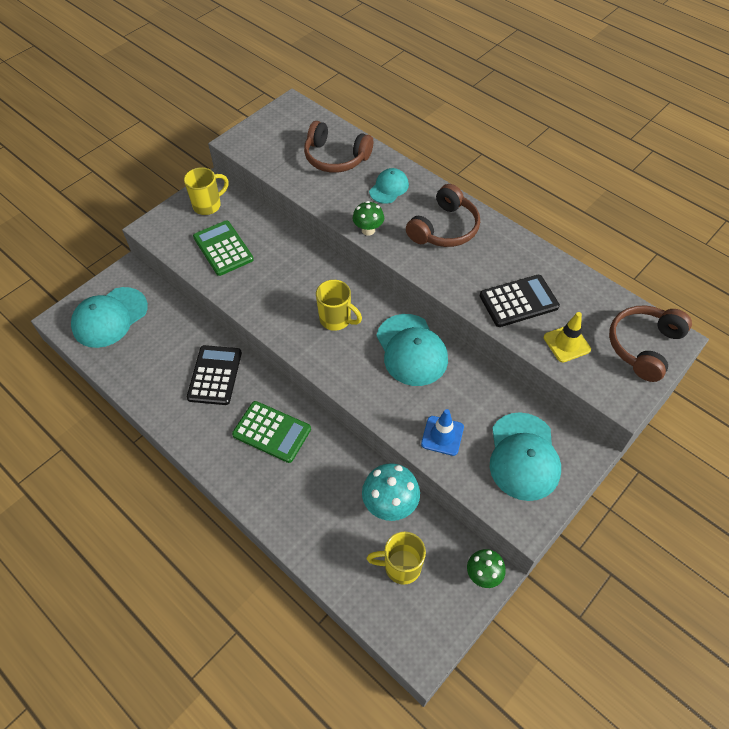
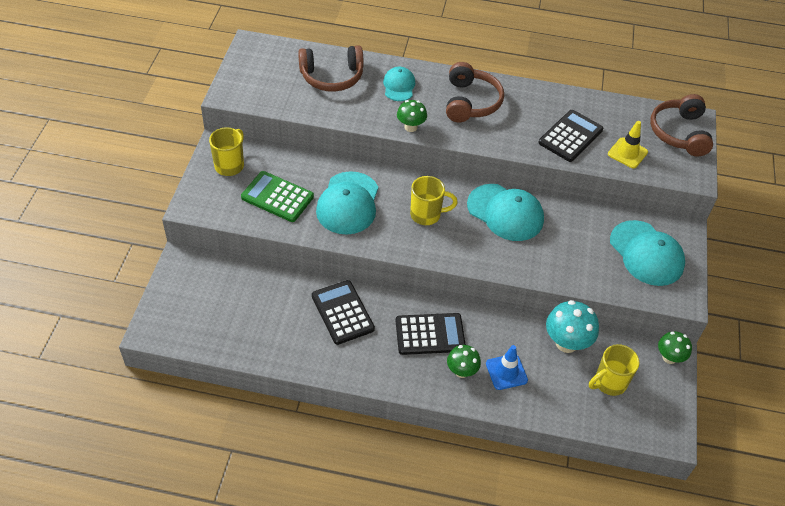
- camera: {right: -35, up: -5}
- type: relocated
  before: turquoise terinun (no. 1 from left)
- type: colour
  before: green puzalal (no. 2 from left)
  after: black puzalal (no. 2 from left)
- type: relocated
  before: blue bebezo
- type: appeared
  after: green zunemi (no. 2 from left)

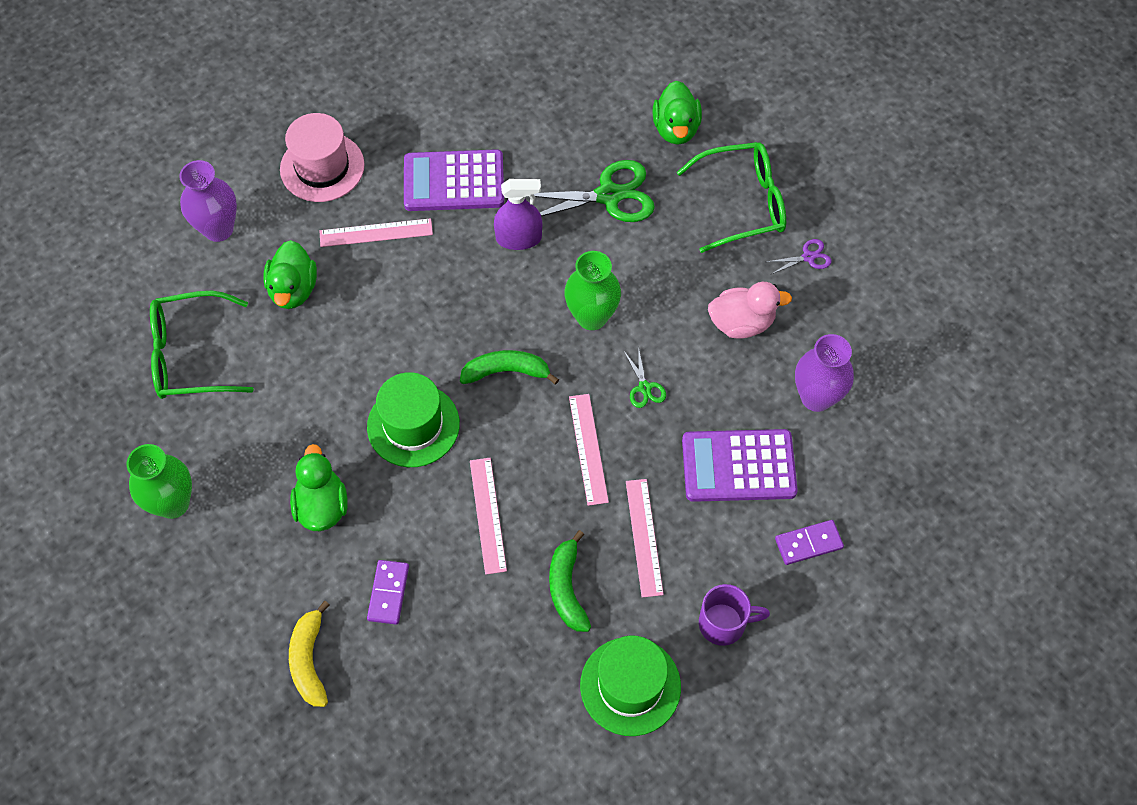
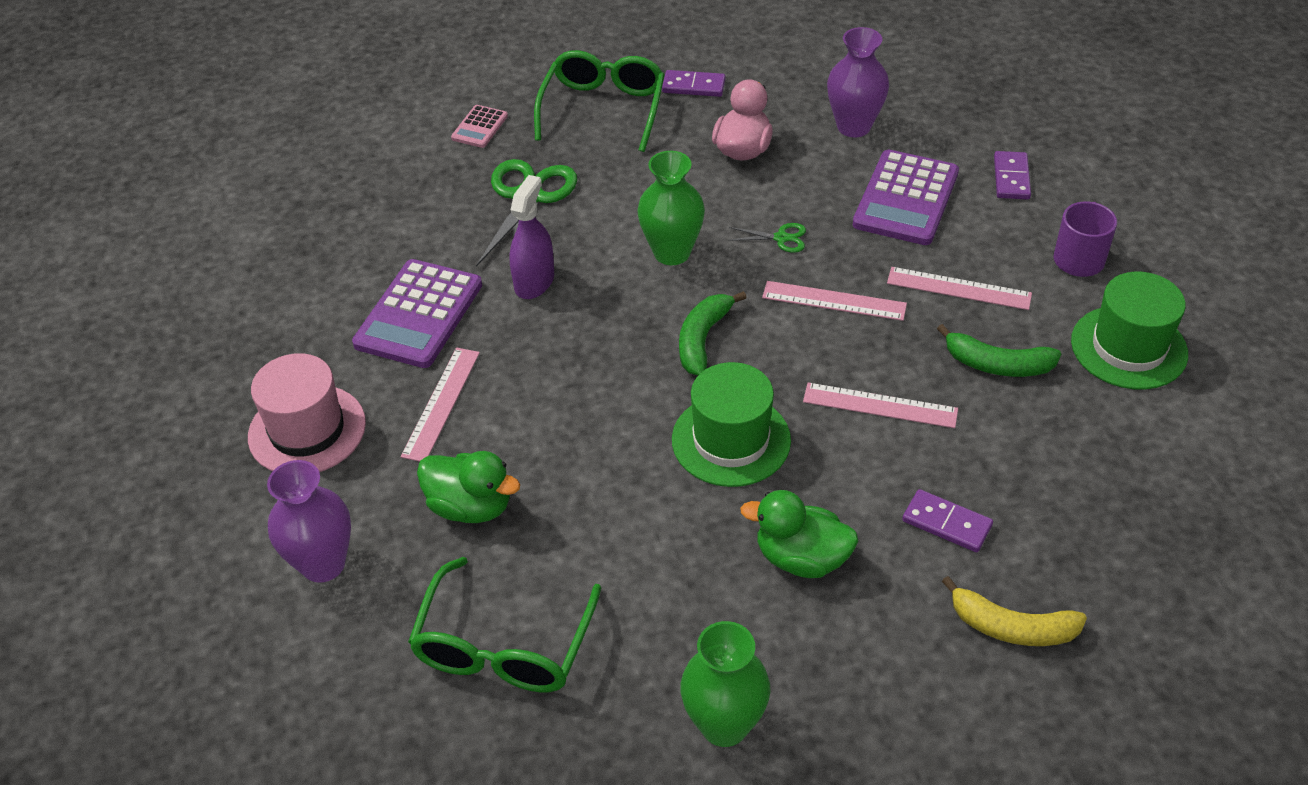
- camera: {right: -65, up: -15}
- type: exchanged
  before: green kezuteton (no. 3 from left)
  after: pink puzalal
- type: exchanged
  before: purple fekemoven
  after: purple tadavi (no. 1 from left)

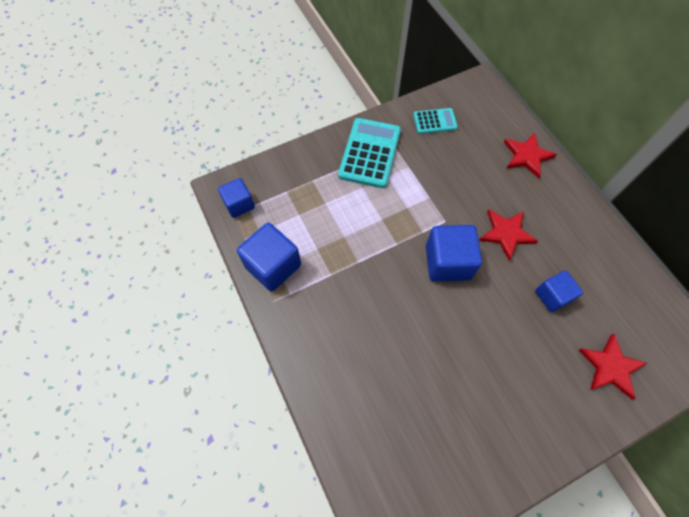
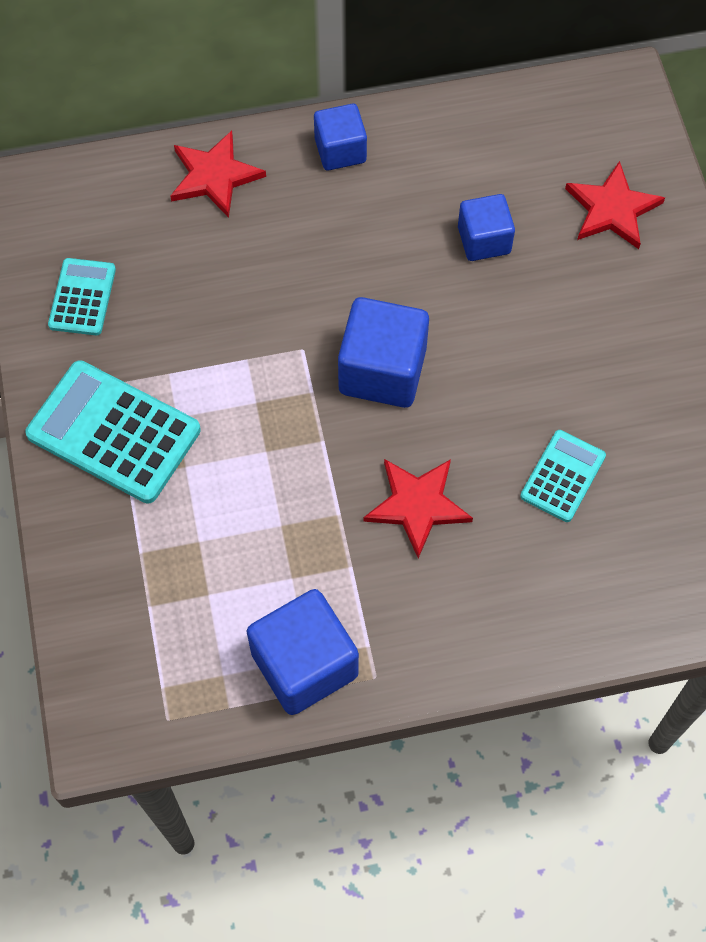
- camera: {right: -75, up: 0}
- type: relocated
  before: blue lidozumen (no. 1 from left in the first image)
  after: blue lidozumen (no. 2 from left)
- type: relocated
  before: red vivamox (no. 1 from left in the first image)
  after: red vivamox (no. 2 from left)
- type: appeared
  after: turquoise puzalal (no. 3 from left)

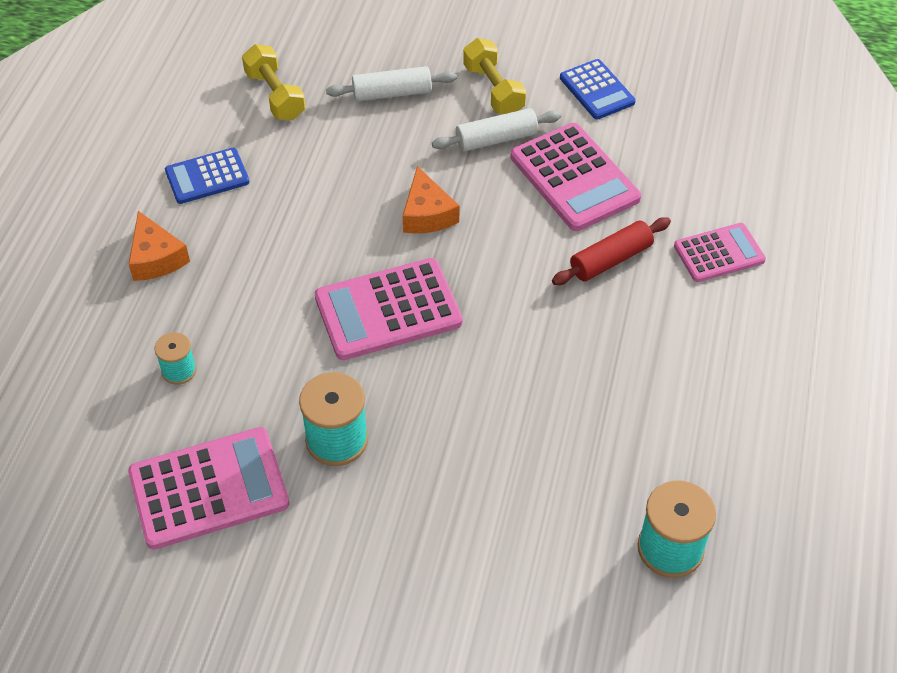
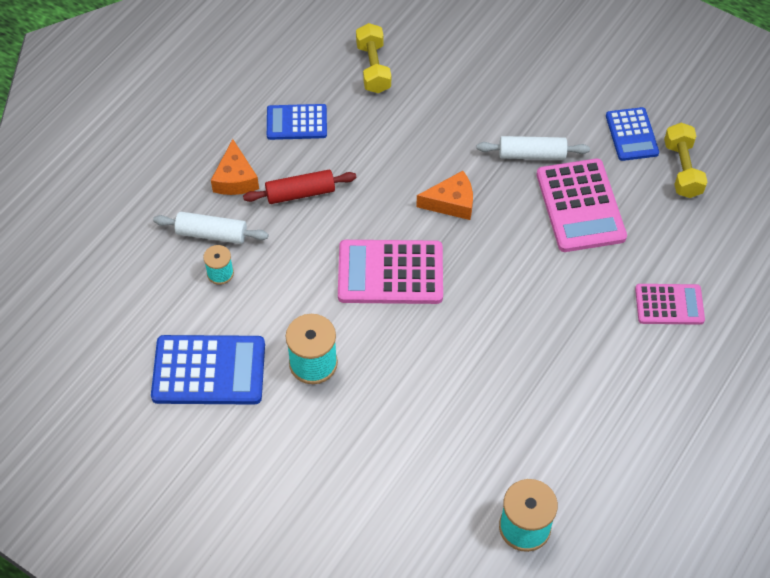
- camera: {right: 20, up: 5}
- type: colour
  before: pink puzalal (no. 1 from left)
  after: blue puzalal (no. 1 from left)
- type: relocated
  before: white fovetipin (no. 1 from left)
- type: spun
  before: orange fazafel (no. 2 from left)
  turn: -105
- type: relocated
  before: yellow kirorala (no. 2 from left)
- type: relocated
  before: red fovetipin

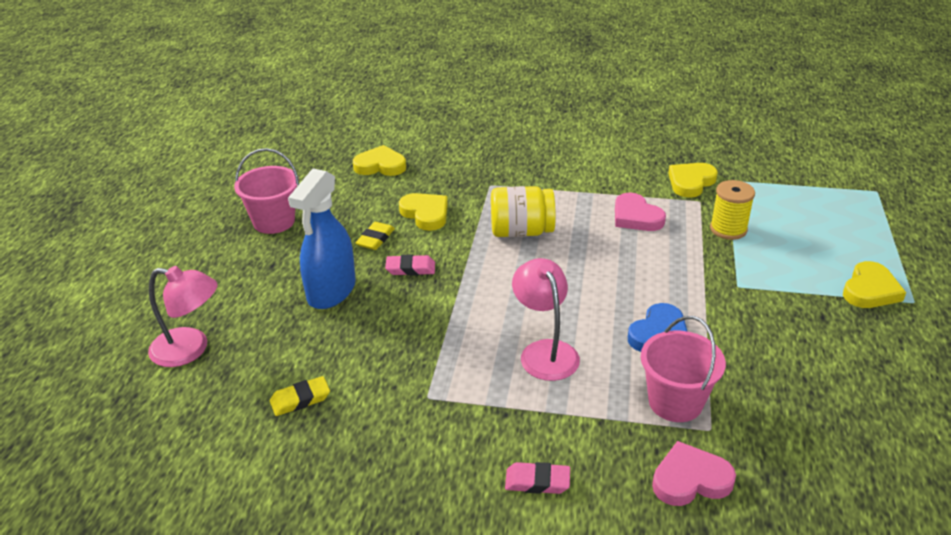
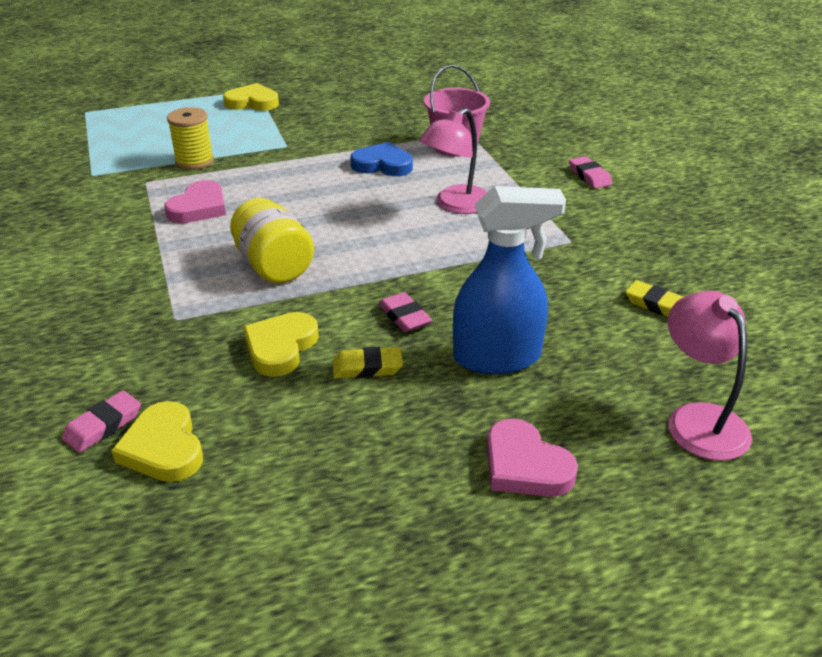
- camera: {right: -120, up: 0}
- type: missing
  before: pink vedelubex (no. 1 from left)
- type: relocated
  before: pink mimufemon (no. 2 from left)
- type: missing
  before: yellow mimufemon (no. 3 from left)
- type: appeared
  after: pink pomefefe (no. 1 from left)

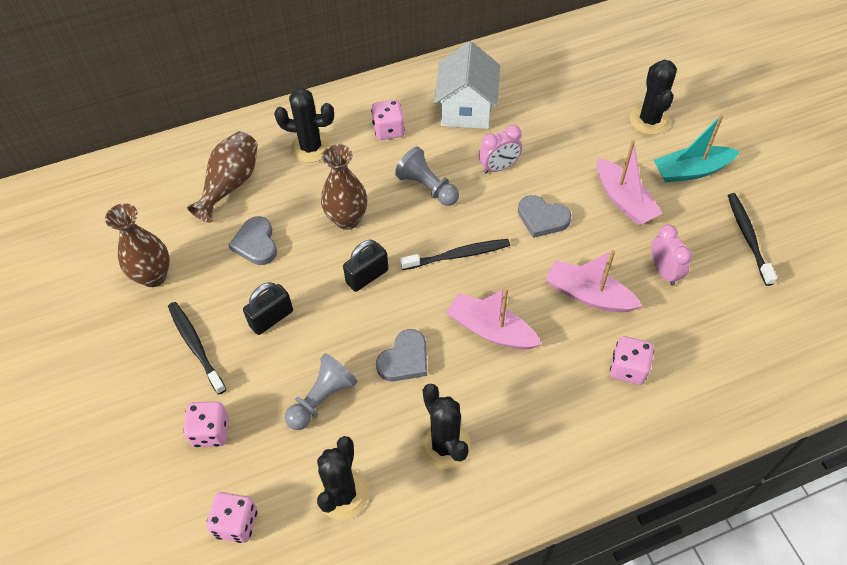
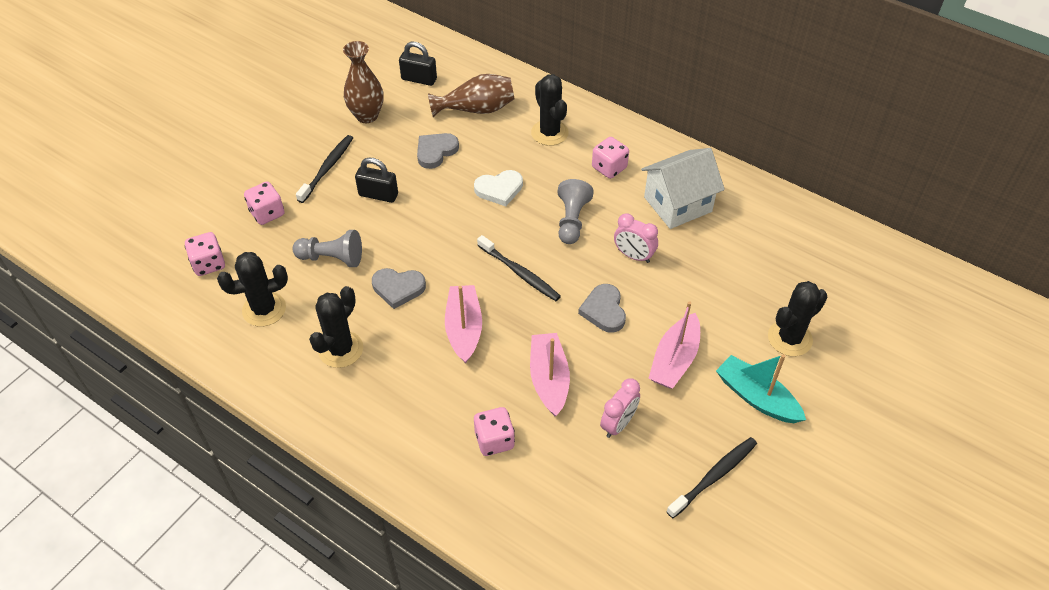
- camera: {right: 55, up: -5}
- type: exchanged
  before: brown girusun (no. 3 from left)
  after: white mimufemon
- type: relocated
  before: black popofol (no. 2 from left)

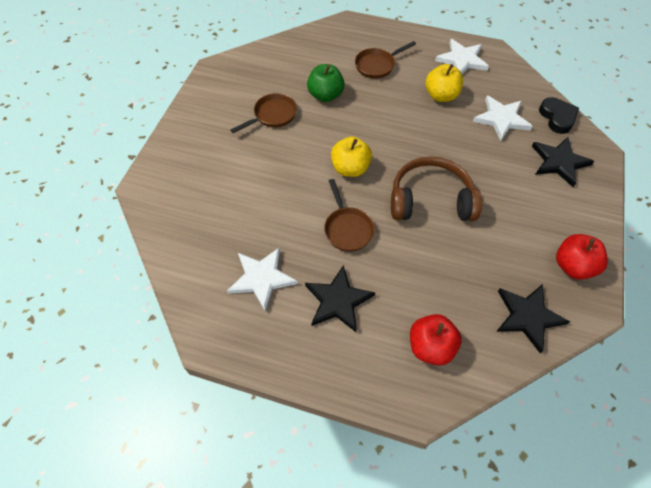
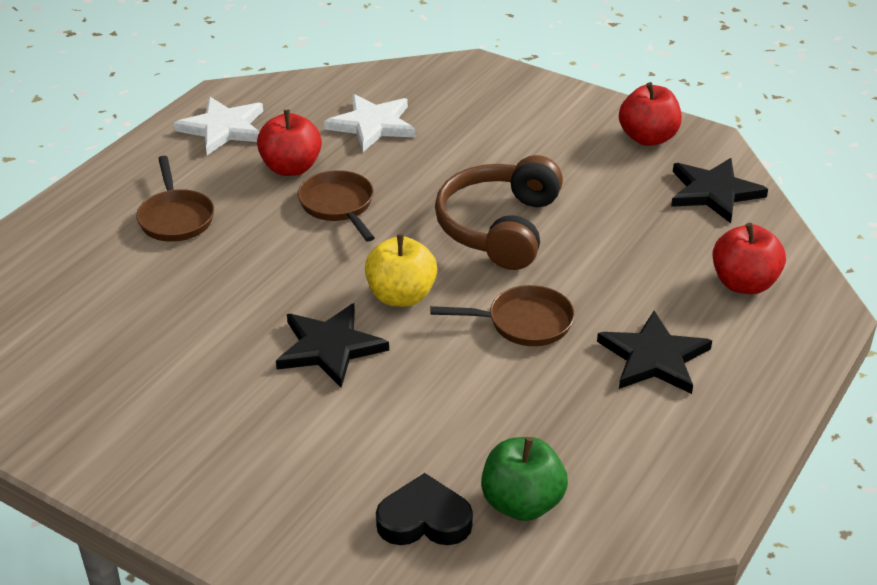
- camera: {right: -75, up: -20}
- type: missing
  before: white vivamox (no. 1 from left)
- type: relocated
  before: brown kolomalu (no. 1 from left in the first image)
  after: brown kolomalu (no. 2 from left)
- type: relocated
  before: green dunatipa
- type: colour
  before: yellow dunatipa (no. 2 from left)
  after: red dunatipa (no. 1 from left)
- type: relocated
  before: black vivamox (no. 3 from left in the first image)
  after: black vivamox (no. 1 from left)
- type: relocated
  before: black mimufemon

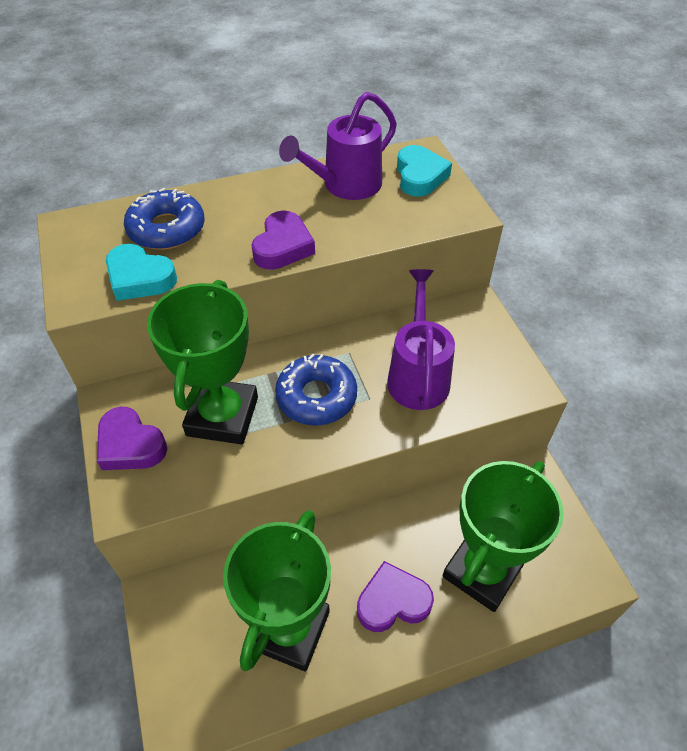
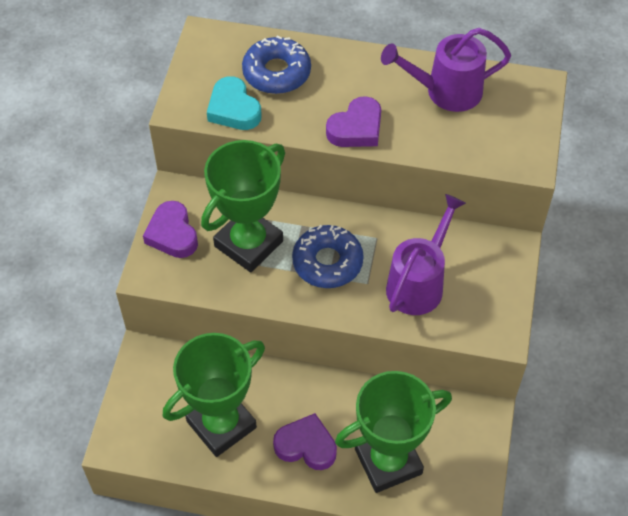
- camera: {right: 30, up: 5}
- type: missing
  before: turquoise mimufemon (no. 2 from left)

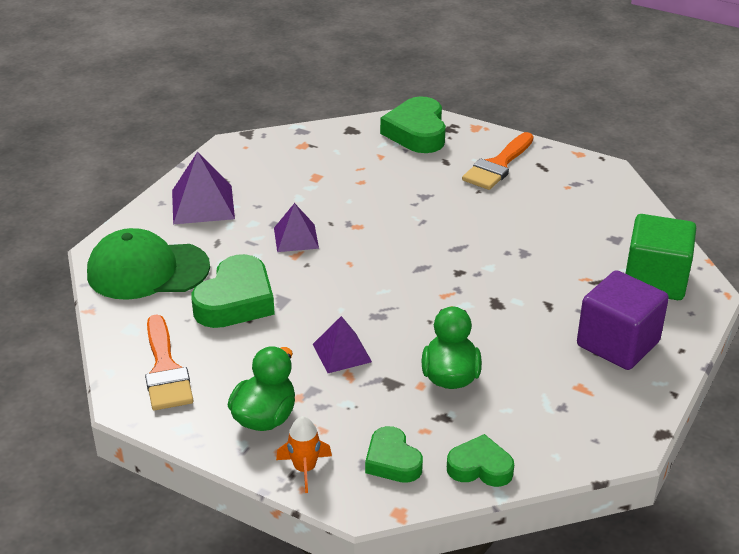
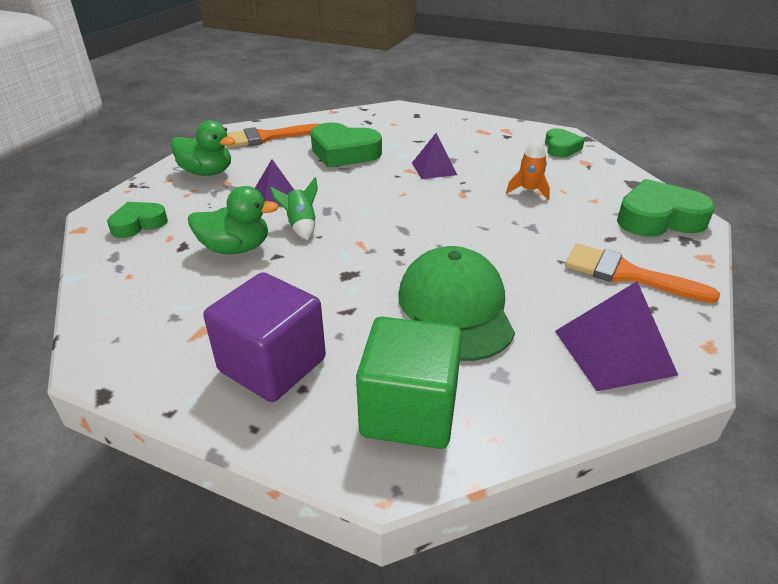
- camera: {right: 85, up: 0}
- type: relocated
  before: green terinun
- type: relocated
  before: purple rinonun (no. 1 from left in the first image)
  after: purple rinonun (no. 3 from left)
- type: relocated
  before: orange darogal
- type: relocated
  before: green mimufemon (no. 4 from left in the first image)
  after: green mimufemon (no. 3 from left)
- type: appeared
  after: green darogal

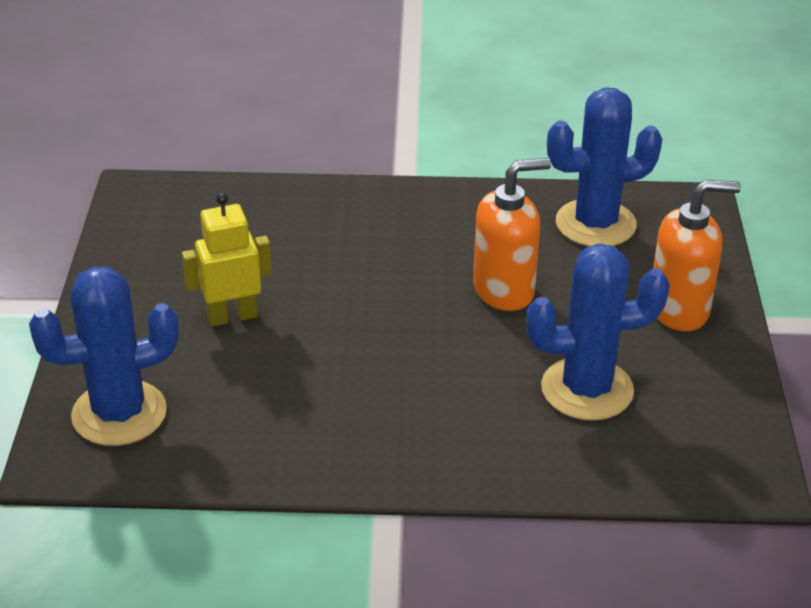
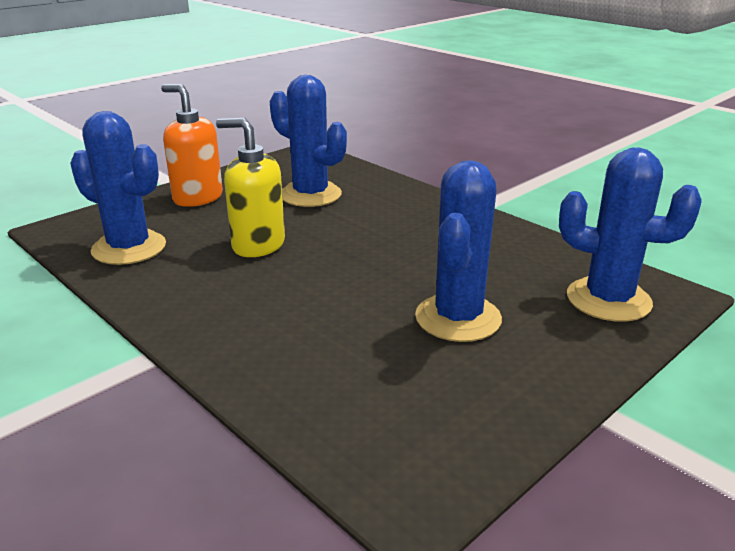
- camera: {right: -135, up: -10}
- type: exchanged
  before: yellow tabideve
  after: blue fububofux (no. 3 from left)
- type: colour
  before: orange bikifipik (no. 1 from left)
  after: yellow bikifipik

